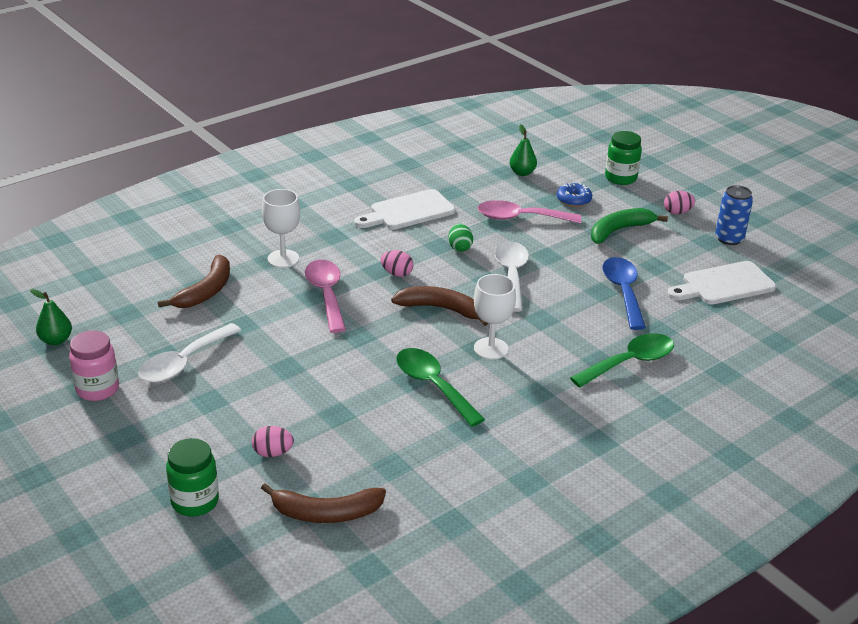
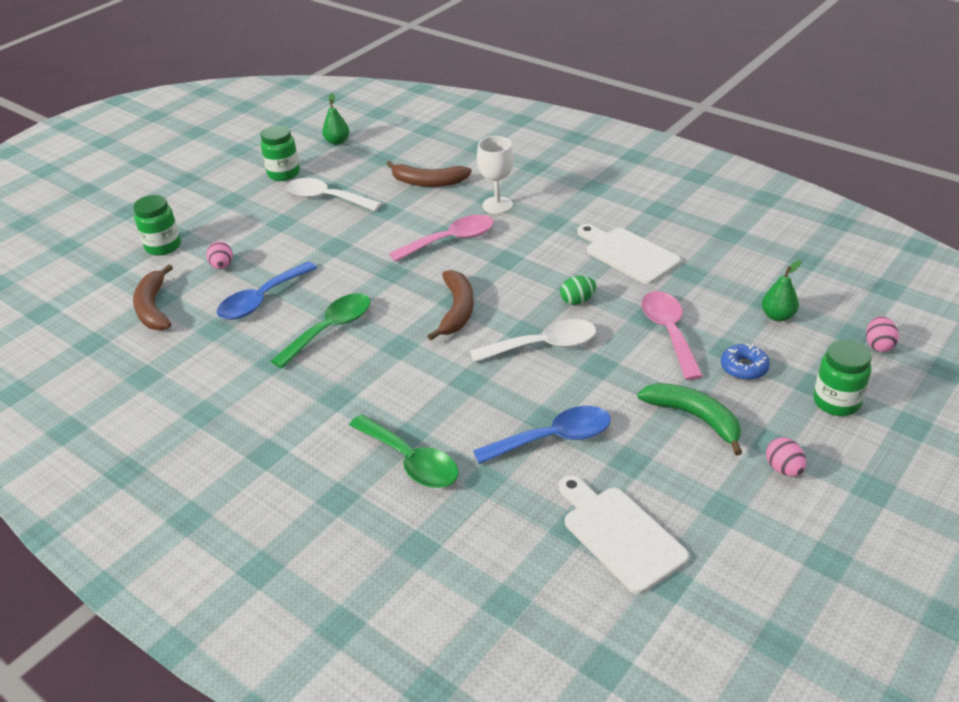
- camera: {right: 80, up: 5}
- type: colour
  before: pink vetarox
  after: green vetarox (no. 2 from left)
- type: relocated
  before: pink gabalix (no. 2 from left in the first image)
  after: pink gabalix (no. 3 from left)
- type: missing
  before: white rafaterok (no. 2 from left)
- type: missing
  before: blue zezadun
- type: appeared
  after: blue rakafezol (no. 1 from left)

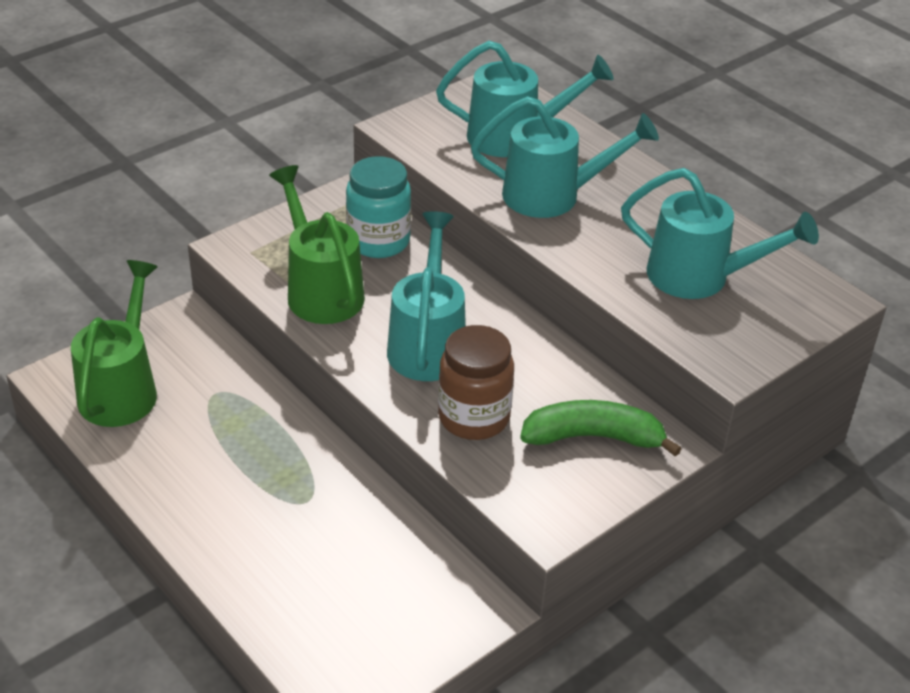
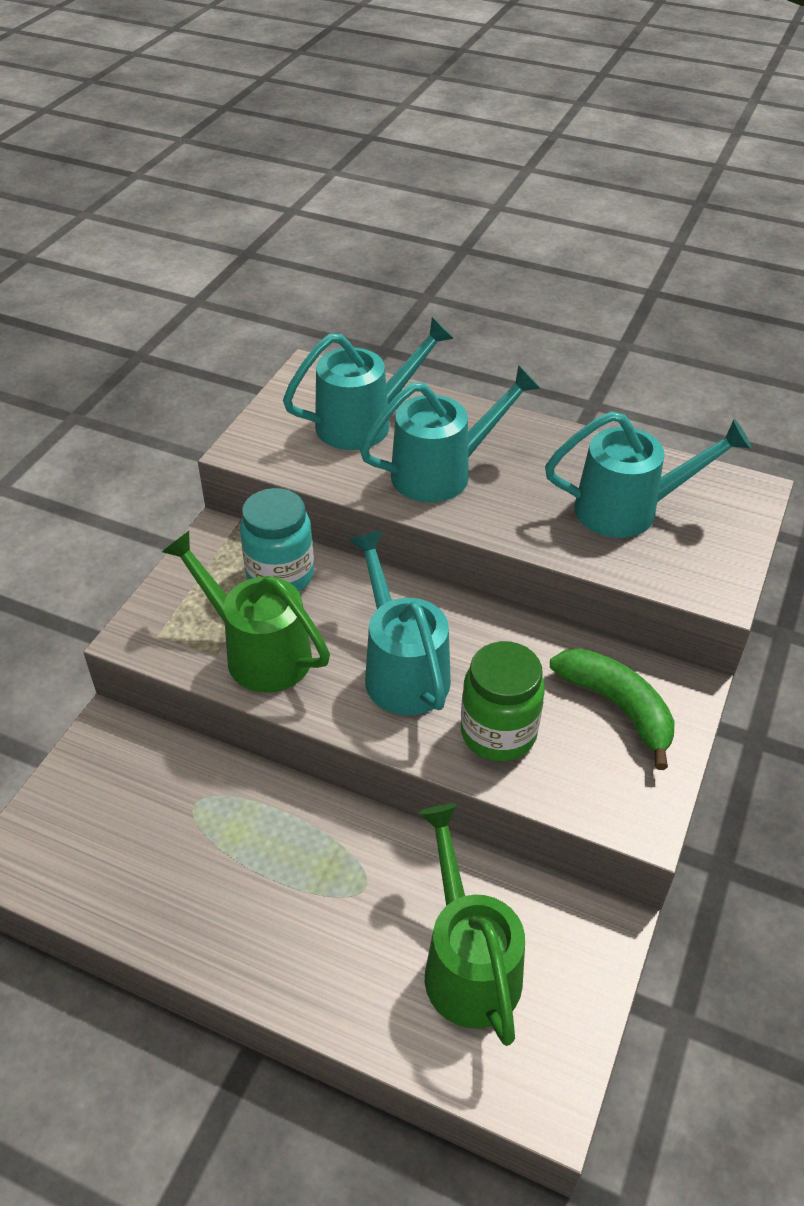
- camera: {right: -25, up: 5}
- type: relocated
  before: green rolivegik (no. 1 from left in the first image)
  after: green rolivegik (no. 2 from left)
- type: colour
  before: brown vetarox
  after: green vetarox
- type: spun
  before: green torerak
  turn: 75

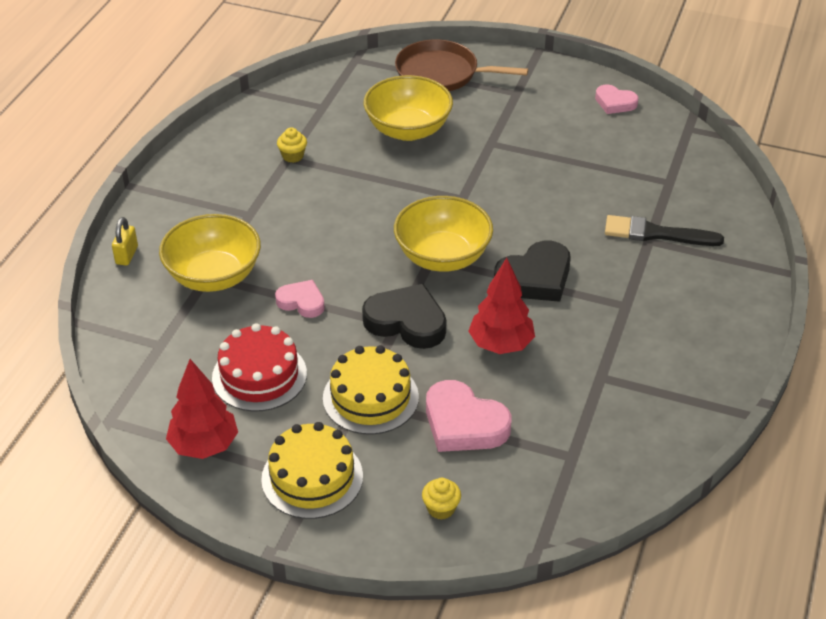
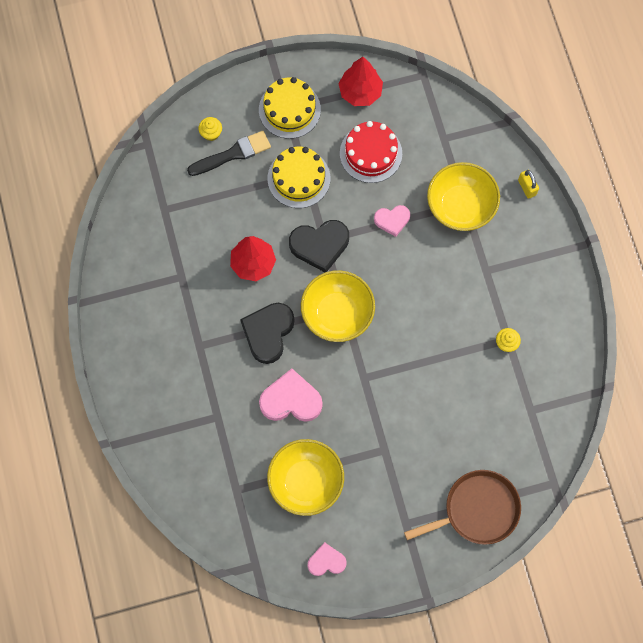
- camera: {right: 145, up: 30}
- type: relocated
  before: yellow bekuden (no. 2 from left in the first image)
  after: yellow bekuden (no. 1 from left)
- type: relocated
  before: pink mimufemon (no. 2 from left in the first image)
  after: pink mimufemon (no. 1 from left)
- type: relocated
  before: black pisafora

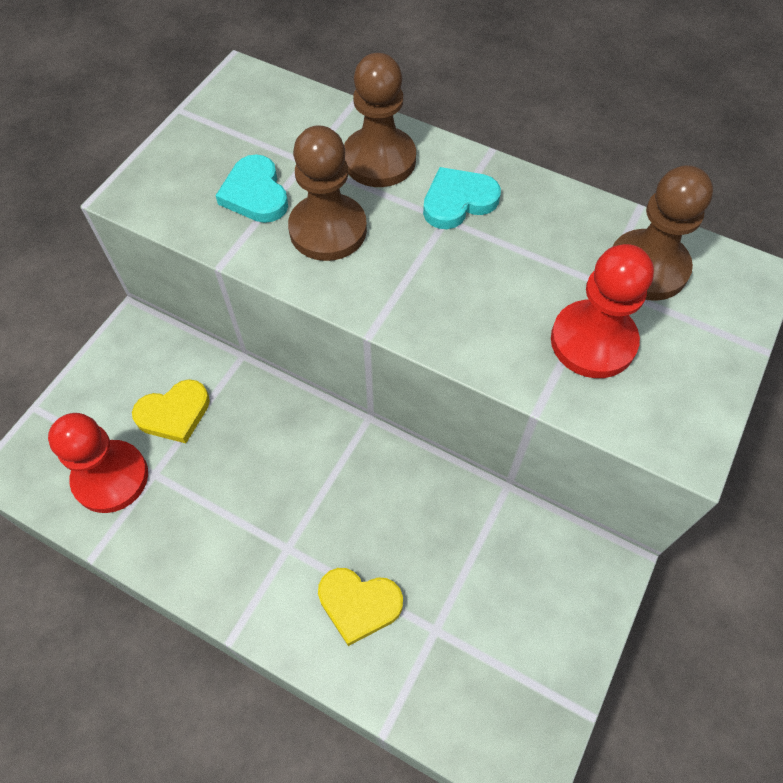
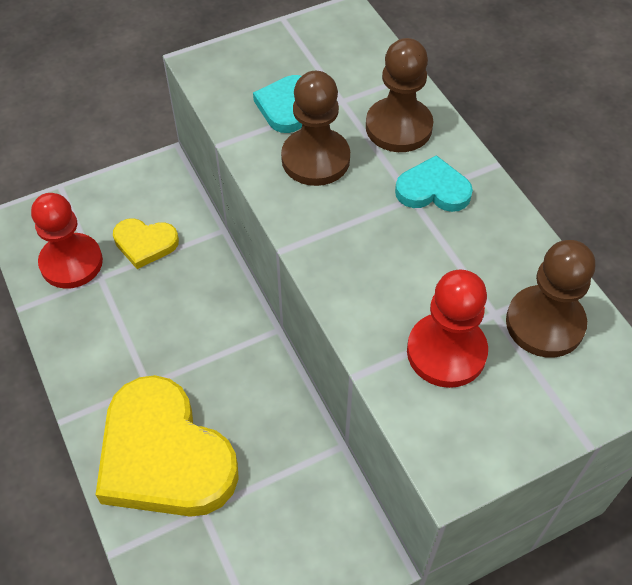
- camera: {right: 35, up: -5}
- type: size
  before: yellow mimufemon (no. 2 from left)
  scale: 2.08

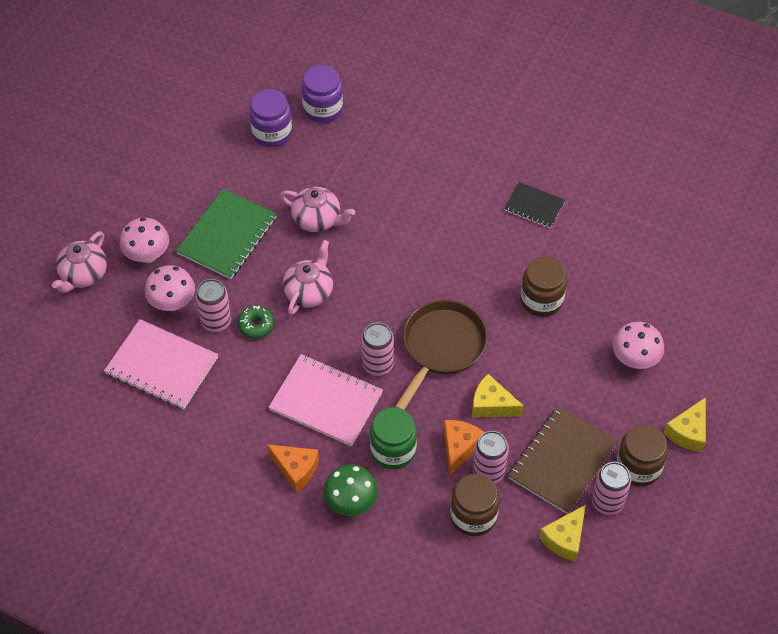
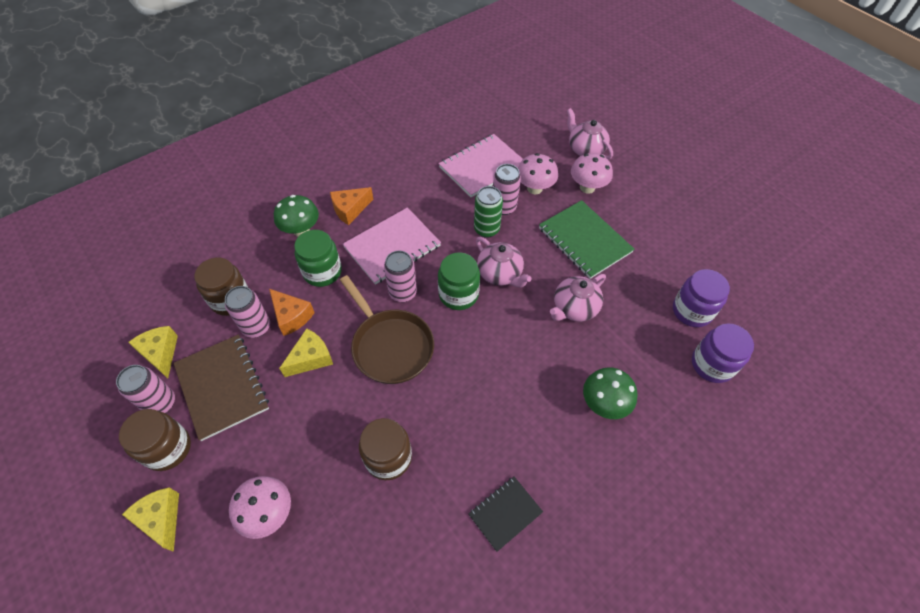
- camera: {right: 115, up: 0}
- type: exchanged
  before: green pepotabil
  after: green zezadun
- type: appeared
  after: green vetarox (no. 2 from left)
- type: appeared
  after: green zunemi (no. 2 from left)

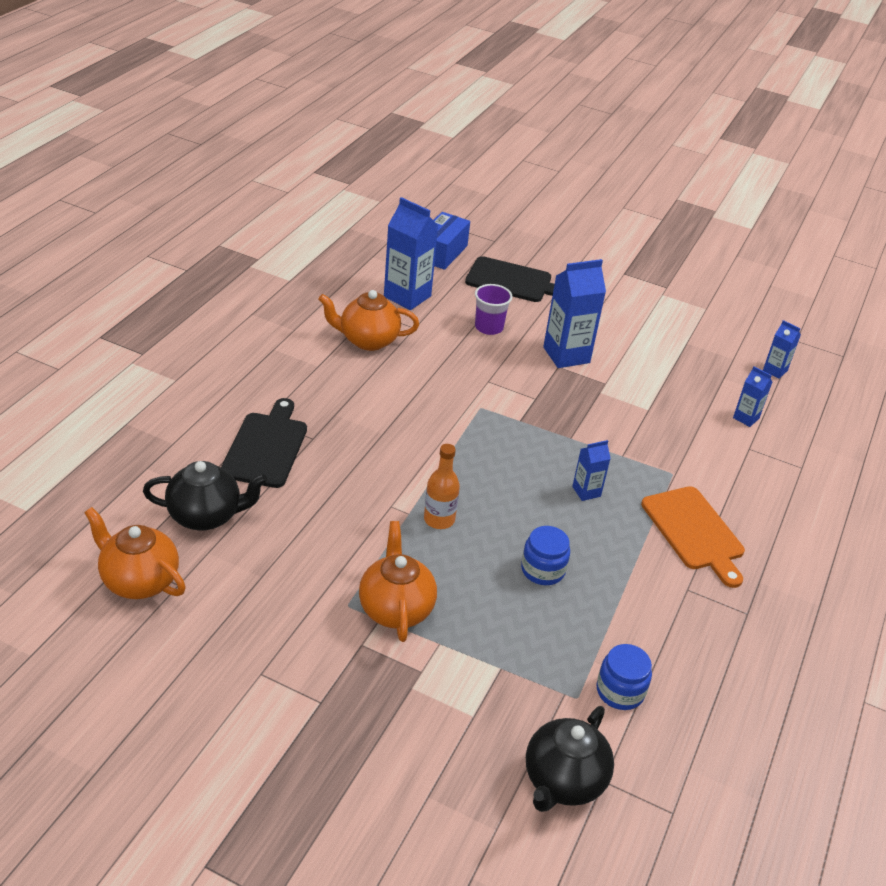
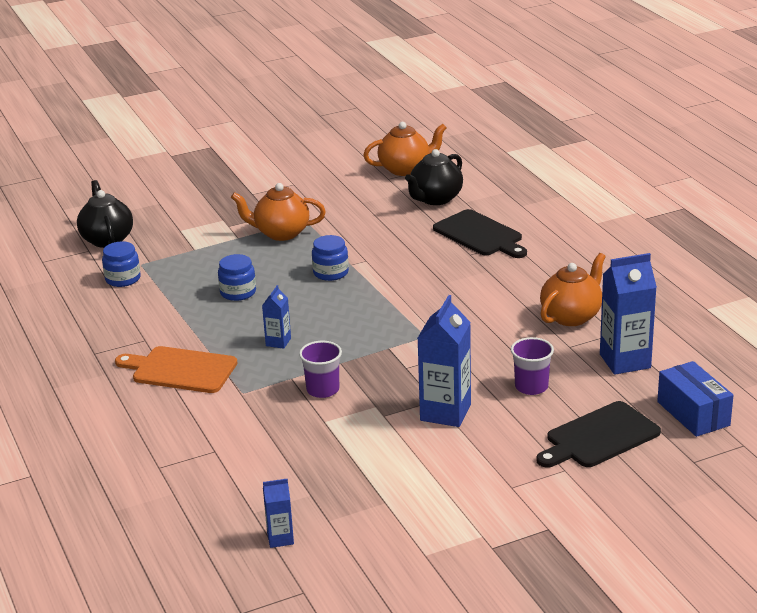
- camera: {right: 135, up: -10}
- type: spun
  before: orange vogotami (no. 3 from left in the first image)
  turn: 150
- type: exchanged
  before: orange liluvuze
  after: blue vetarox (no. 3 from left)
- type: missing
  before: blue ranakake (no. 4 from left)
- type: appeared
  after: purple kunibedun (no. 1 from left)

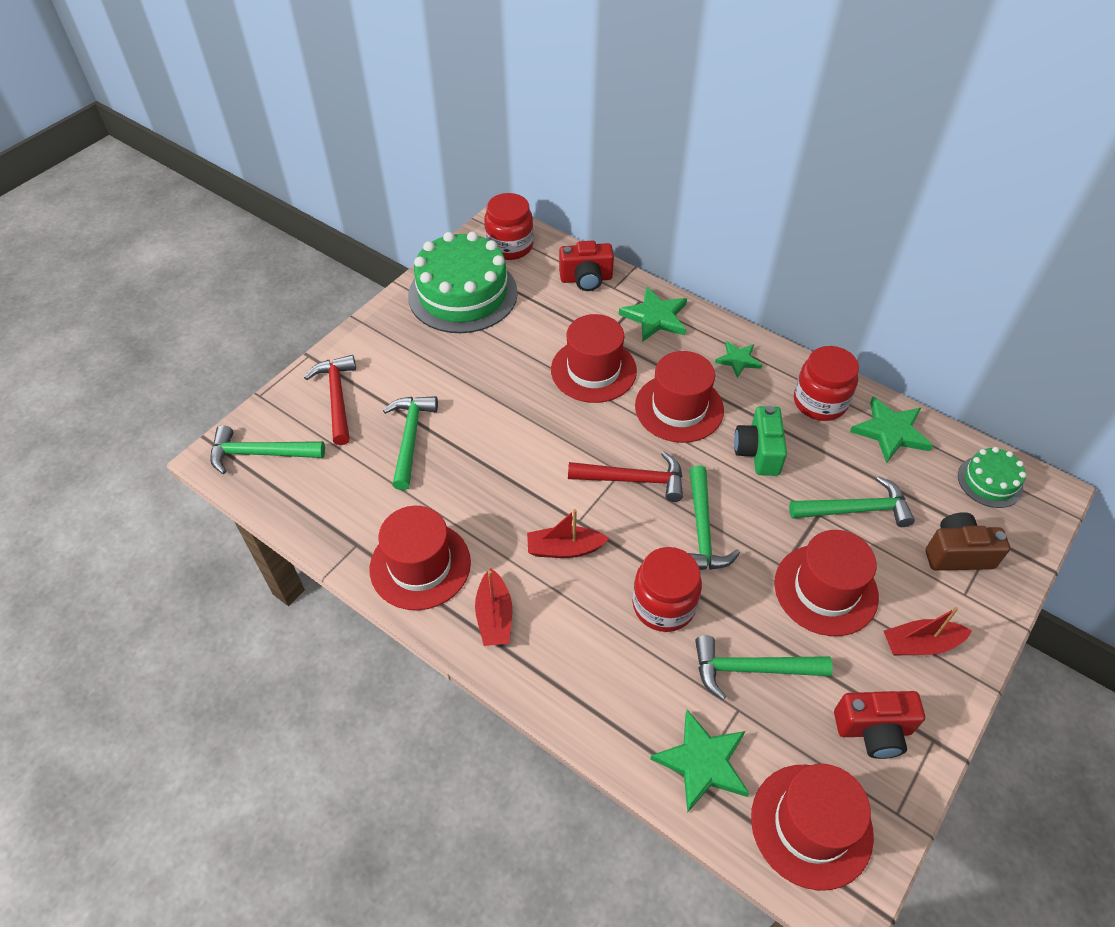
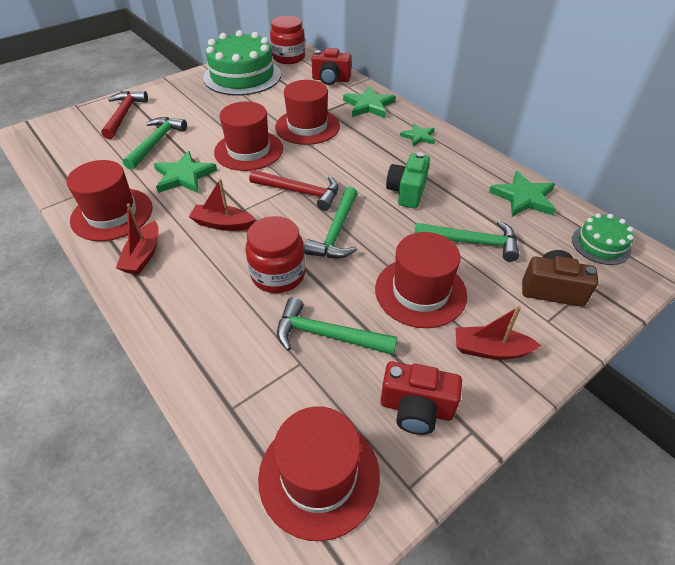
- camera: {right: 15, up: -5}
- type: missing
  before: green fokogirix (no. 1 from left)
- type: relocated
  before: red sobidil (no. 3 from left in the first image)
  after: red sobidil (no. 2 from left)
- type: relocated
  before: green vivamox (no. 2 from left in the first image)
  after: green vivamox (no. 1 from left)
- type: missing
  before: red vetarox (no. 3 from left)

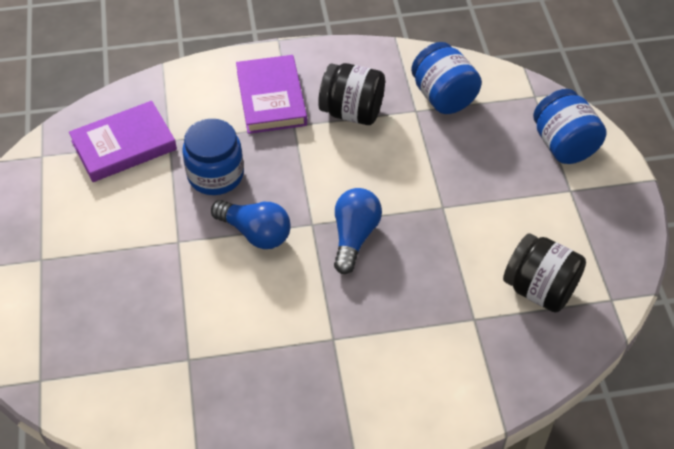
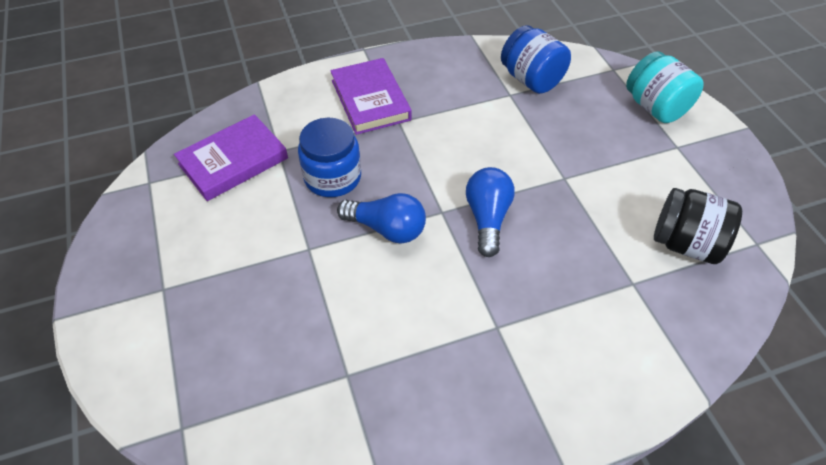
- camera: {right: -10, up: 0}
- type: missing
  before: black vetarox (no. 1 from left)
- type: colour
  before: blue vetarox (no. 3 from left)
  after: turquoise vetarox

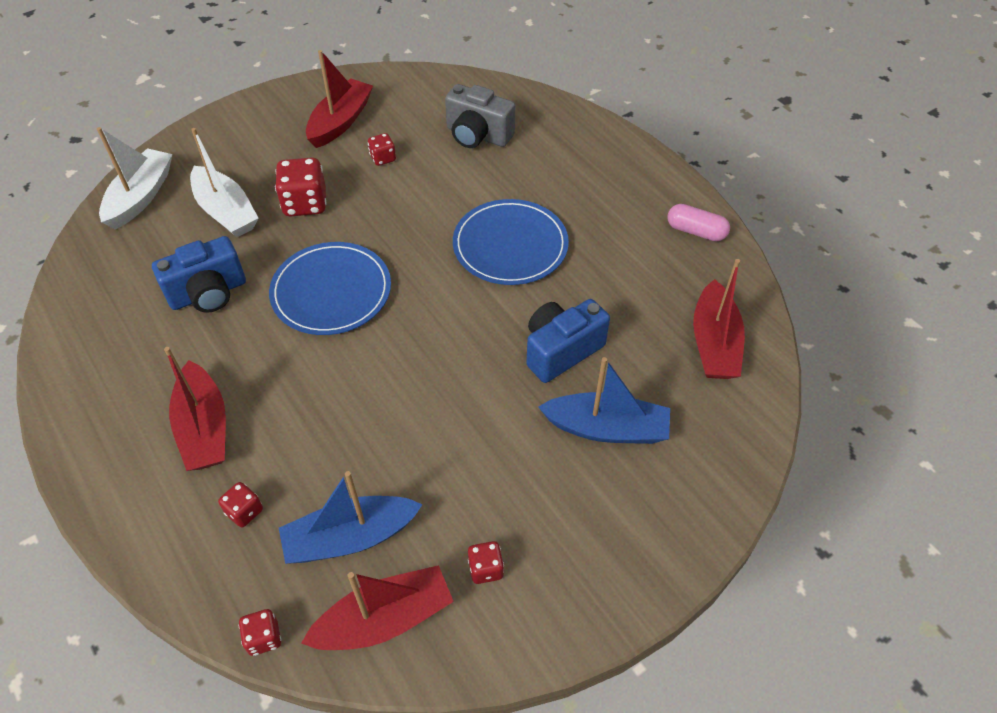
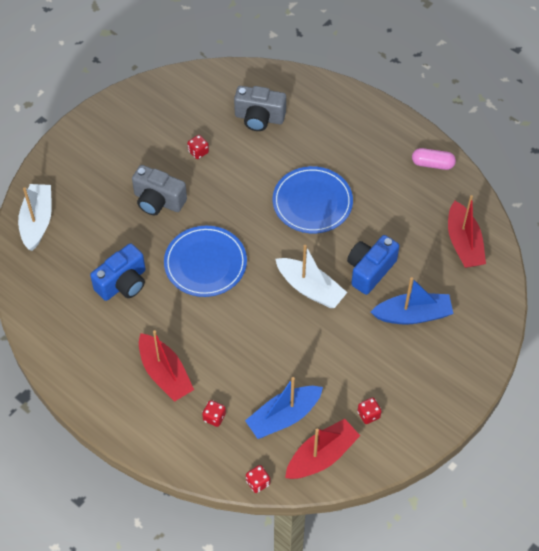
- camera: {right: -15, up: 5}
- type: relocated
  before: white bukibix (no. 2 from left)
- type: exchanged
  before: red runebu (no. 3 from left)
  after: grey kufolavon (no. 1 from left)
- type: missing
  before: red bukibix (no. 2 from left)

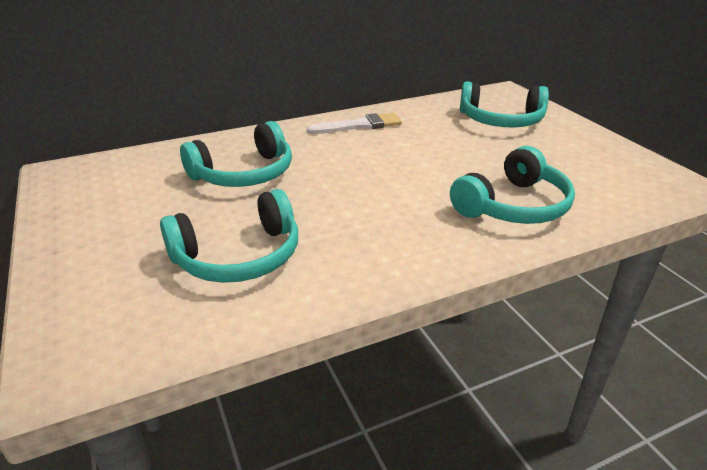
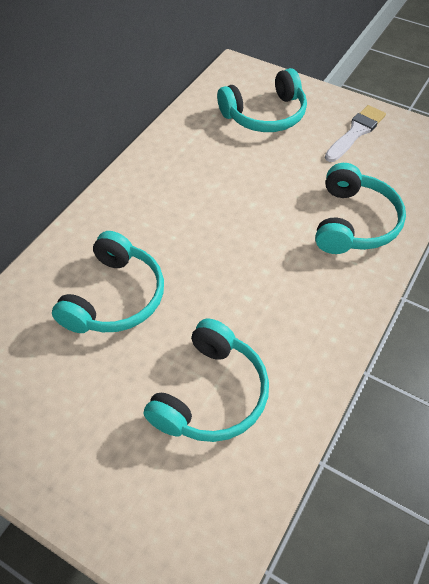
- camera: {right: -35, up: 20}
- type: relocated
  before: white pisafora

